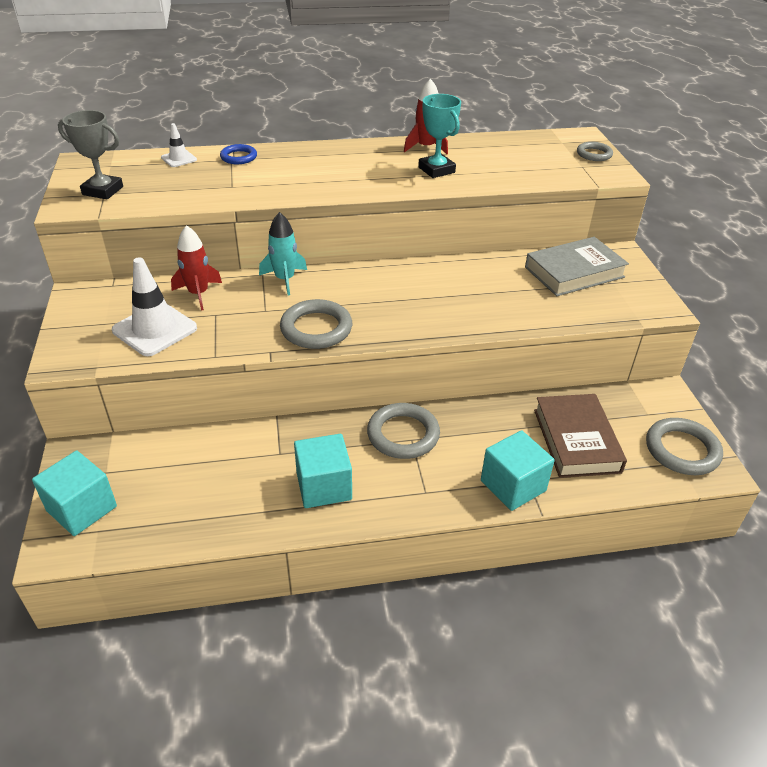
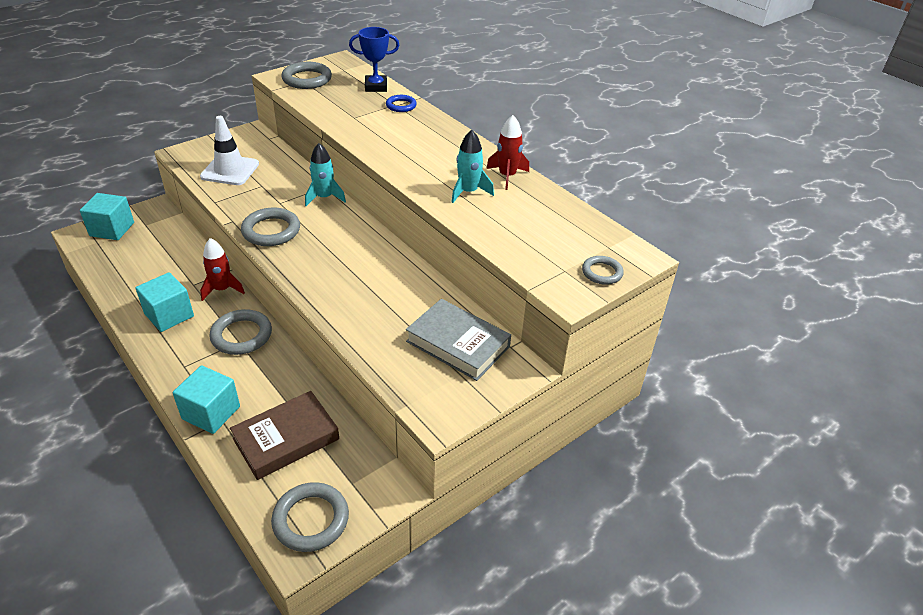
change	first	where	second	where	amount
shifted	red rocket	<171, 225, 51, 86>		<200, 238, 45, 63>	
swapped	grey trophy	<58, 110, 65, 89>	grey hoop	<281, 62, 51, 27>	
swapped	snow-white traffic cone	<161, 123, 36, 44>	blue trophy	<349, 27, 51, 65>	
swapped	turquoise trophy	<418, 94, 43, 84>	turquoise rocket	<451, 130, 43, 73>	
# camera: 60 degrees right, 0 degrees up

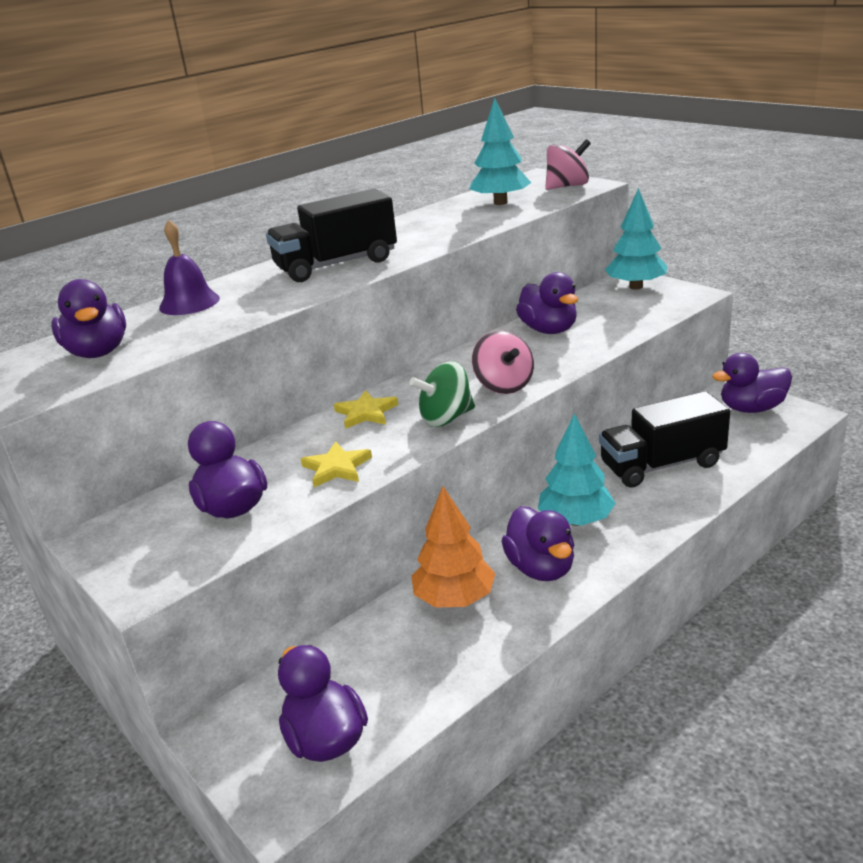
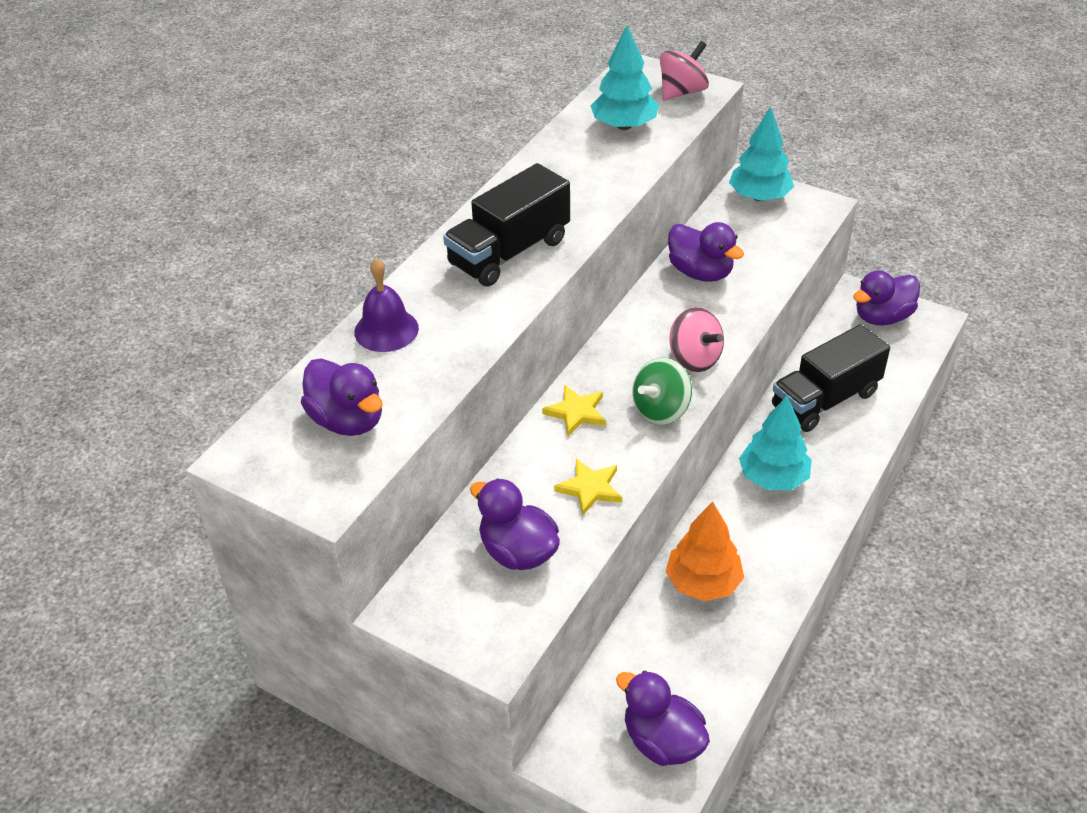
change	first	where	second	where	amount
gone	royal purple duck	<501, 506, 73, 75>			
# camera: 20 degrees left, 15 degrees up

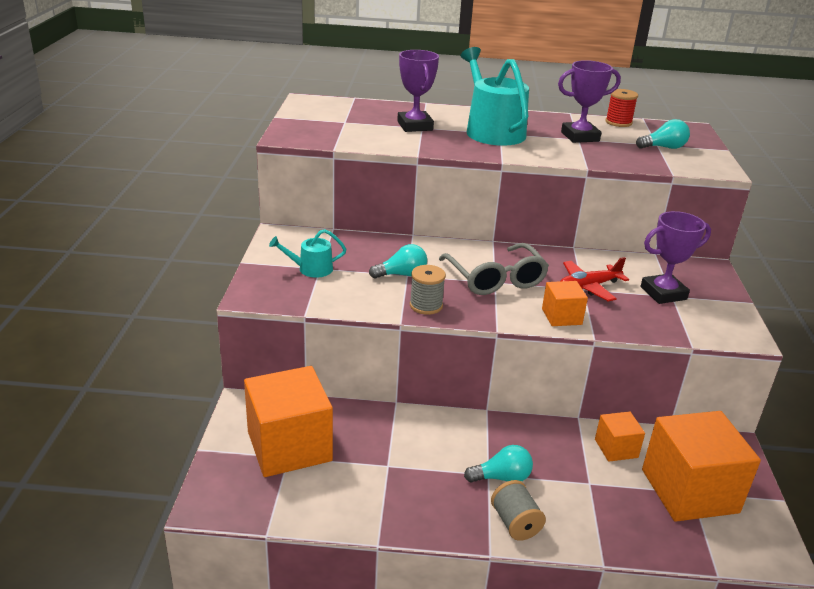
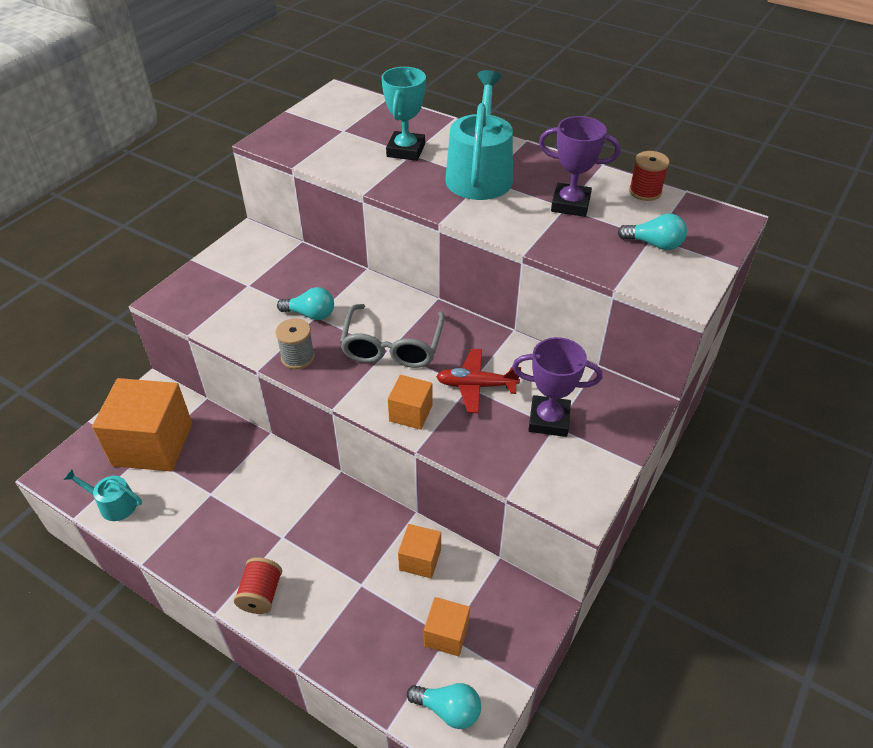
change	first	where	second	where	amount
shifted	turquoise watering can	<269, 229, 77, 49>		<63, 469, 79, 52>	
repainted	grey spool	<491, 480, 55, 61>	red spool	<234, 557, 48, 57>	
repainted	royal purple trophy	<397, 50, 42, 82>	turquoise trophy	<381, 67, 45, 94>	
shifted	turquoise bulb	<464, 445, 69, 38>		<407, 683, 74, 46>	
scaled	bright orange cube	<642, 411, 119, 111>		<424, 597, 46, 59>	x0.49
# camera: 30 degrees right, 15 degrees up

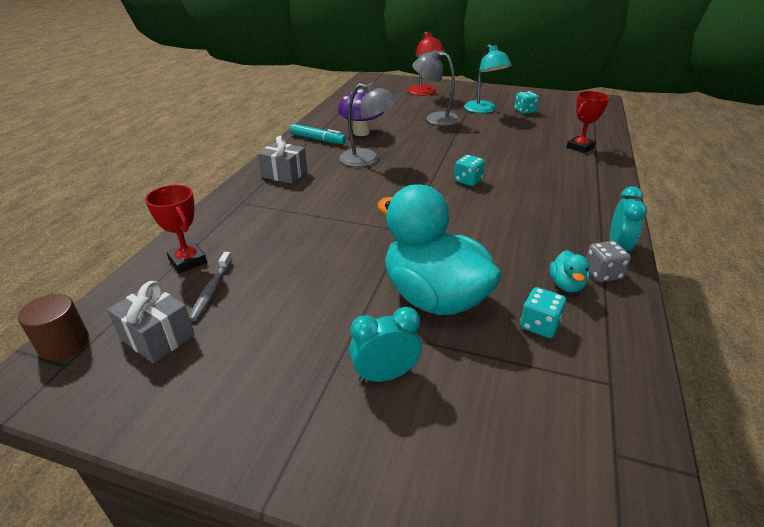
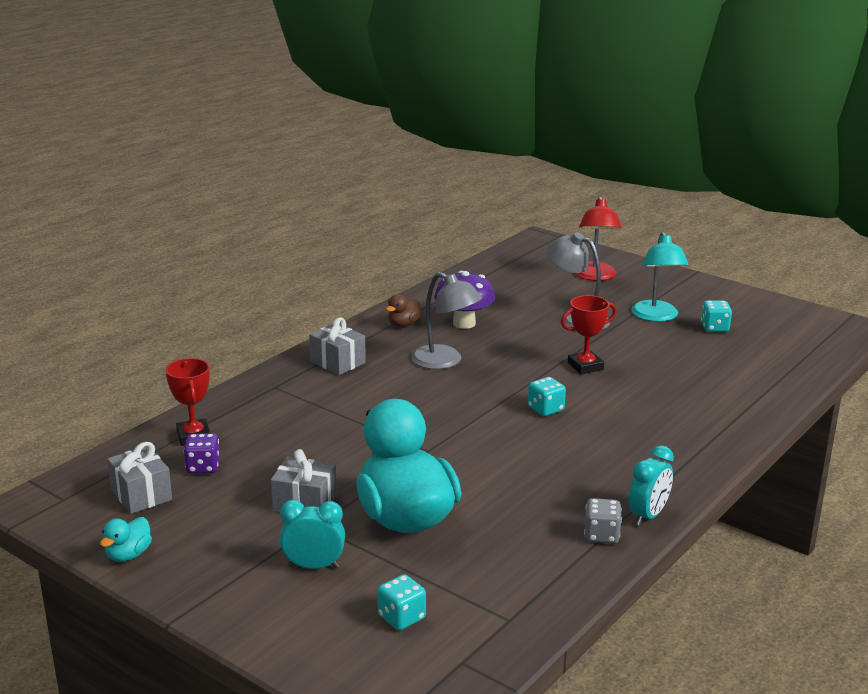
change	first	where	second	where	amount
shifted	turquoise duck	<550, 250, 39, 43>		<100, 517, 52, 45>	
swapped	grey dental brush	<189, 252, 43, 69>	royal purple die	<184, 433, 36, 41>	
new			grey gift	<271, 449, 66, 64>	
shifted	turquoise die	<520, 287, 46, 51>		<377, 574, 49, 56>	
swapped	turquoise marker pen	<290, 124, 56, 20>	brown duck	<386, 294, 35, 33>	
shifted	red trophy	<567, 91, 43, 62>		<561, 295, 56, 79>	
gone	brown solid cylinder	<18, 294, 71, 66>			
# camera: 20 degrees right, 10 degrees down

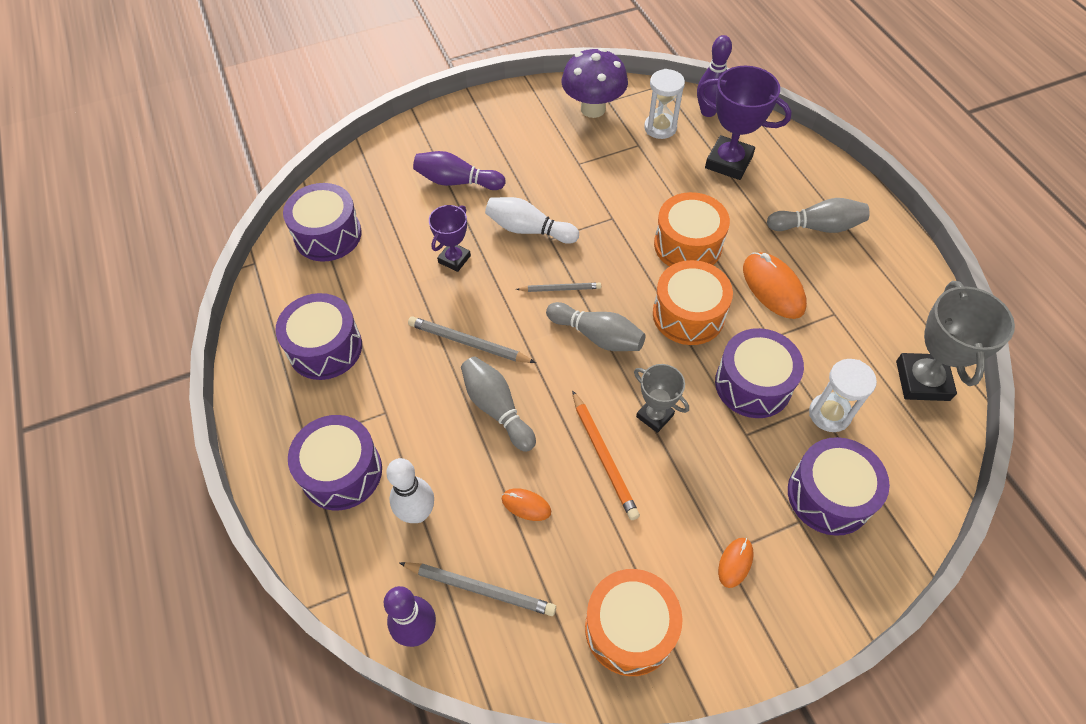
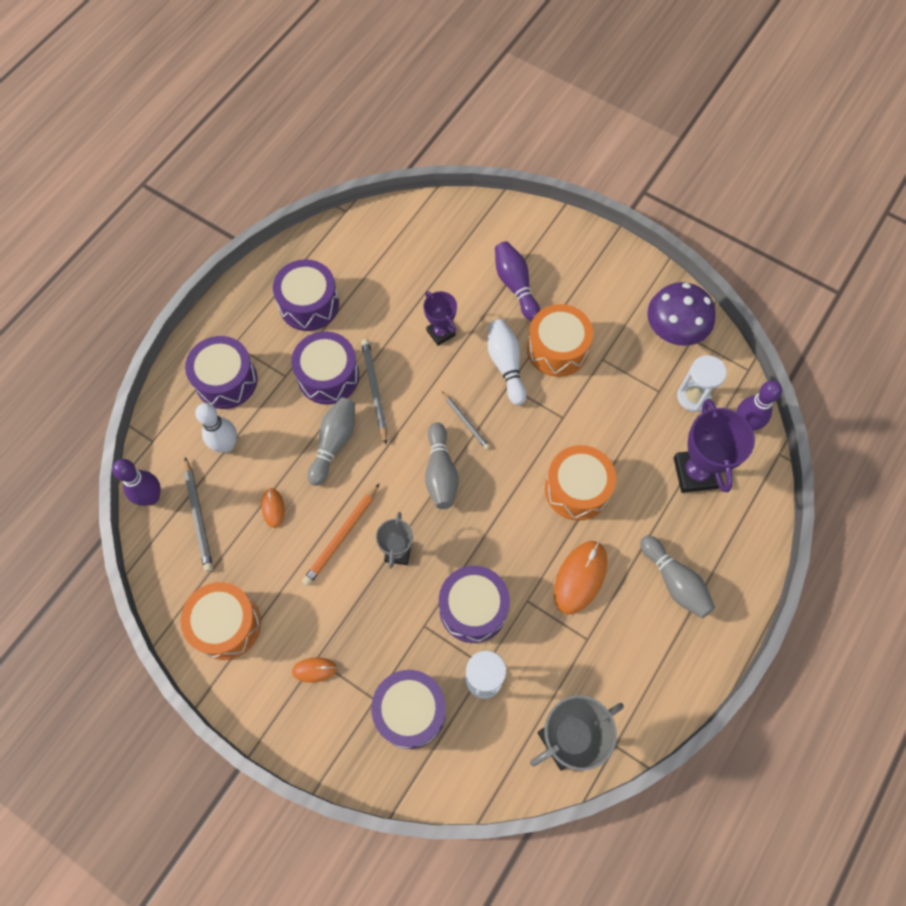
change	first	where	second	where	amount
shifted	royal purple drum	<283, 183, 79, 79>		<291, 331, 68, 74>	
rotated	royal purple trophy	<429, 205, 42, 67>		<424, 291, 33, 55>	60 degrees clockwise
shifted	bright orange drum	<653, 260, 80, 85>		<527, 304, 66, 73>	
# camera: 55 degrees right, 10 degrees up

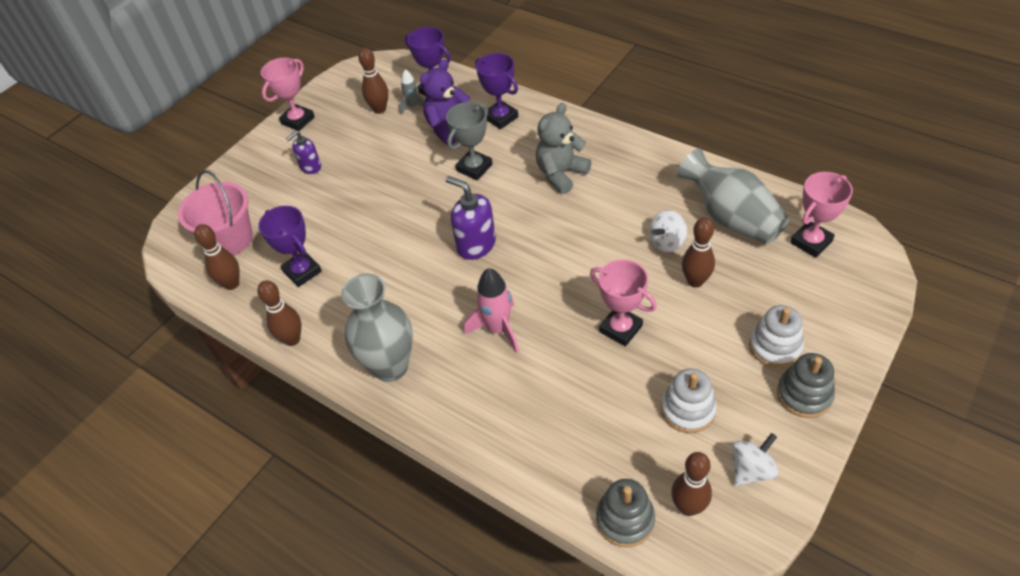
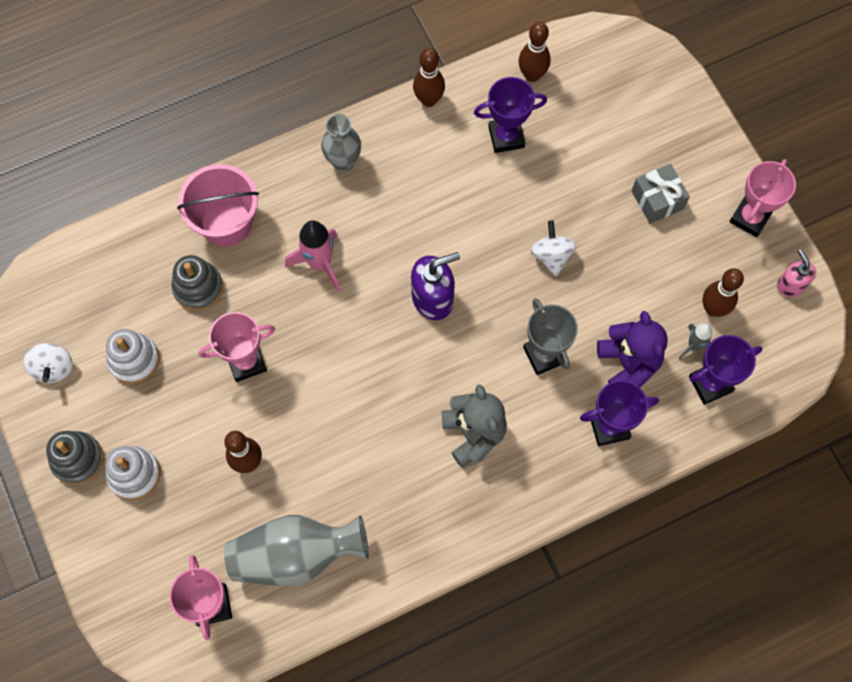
change	first	where	second	where	amount
shifted	grey stacking toy	<596, 479, 59, 68>		<171, 255, 52, 56>	
shifted	rose-pink sand bucket	<178, 170, 75, 85>		<177, 164, 82, 83>	
scaled	grey vase	<341, 274, 72, 108>		<321, 114, 40, 58>	x0.63
shifted	snow-white toy top	<649, 210, 38, 43>		<531, 221, 45, 55>	
swapped	royal purple pump bottle	<286, 131, 35, 43>	grey gift	<632, 164, 58, 60>	
rotated	rose-pink trophy	<261, 58, 54, 73>		<730, 159, 66, 78>	60 degrees clockwise
new			rose-pink pump bottle	<777, 250, 39, 47>	
gone	brown tenpin	<671, 452, 41, 64>			
# camera: 115 degrees right, 20 degrees up

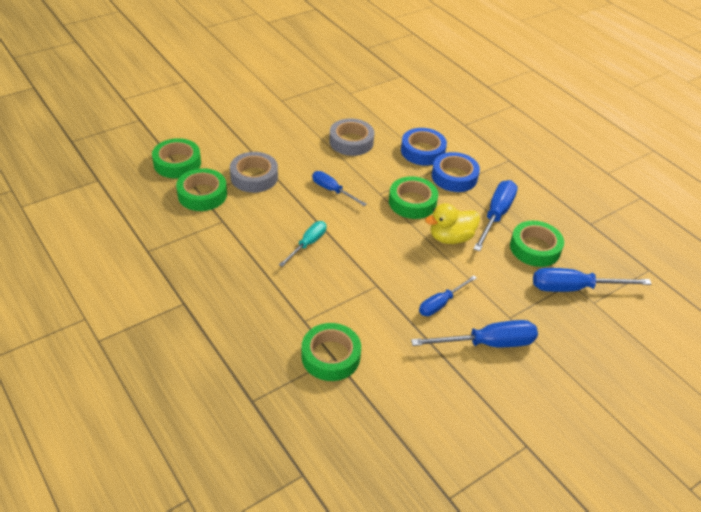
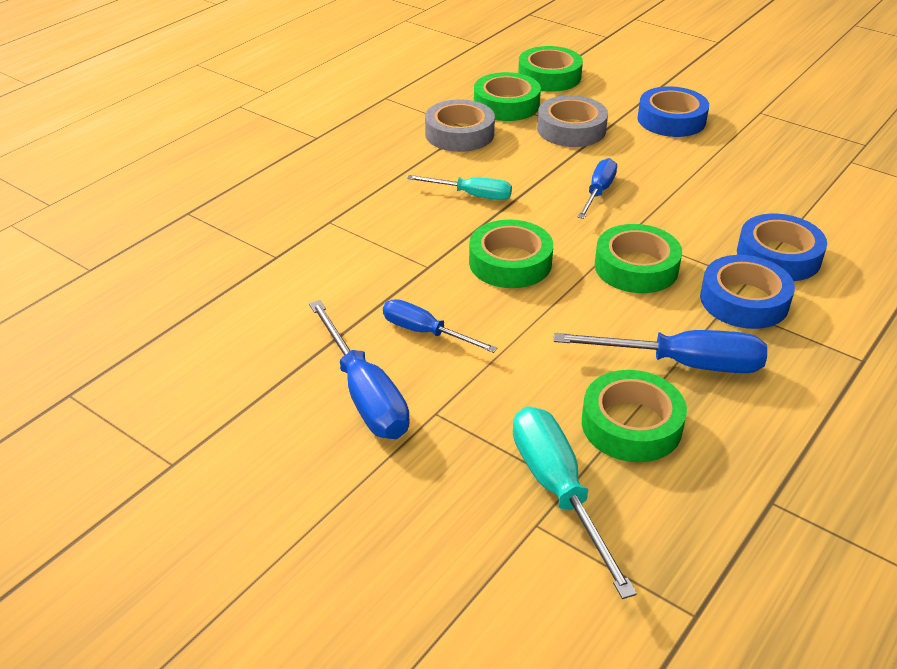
change	first	where	second	where	amount
shifted	grey roll of tape	<329, 118, 45, 38>		<425, 100, 70, 52>	
shifted	green roll of tape	<301, 323, 60, 58>		<469, 219, 84, 69>	
repainted	blue flat screwdriver	<533, 268, 119, 24>	turquoise flat screwdriver	<513, 406, 124, 193>	
new			blue roll of tape	<638, 86, 71, 51>	
gone	bright yellow duck	<425, 203, 55, 41>			
# camera: 75 degrees right, 5 degrees down

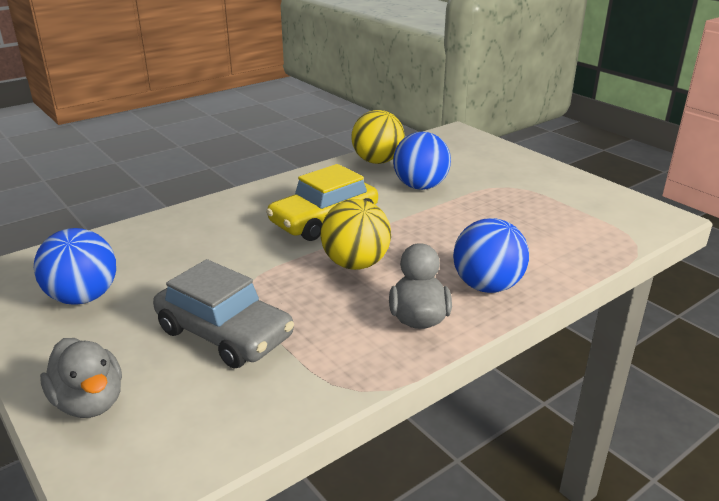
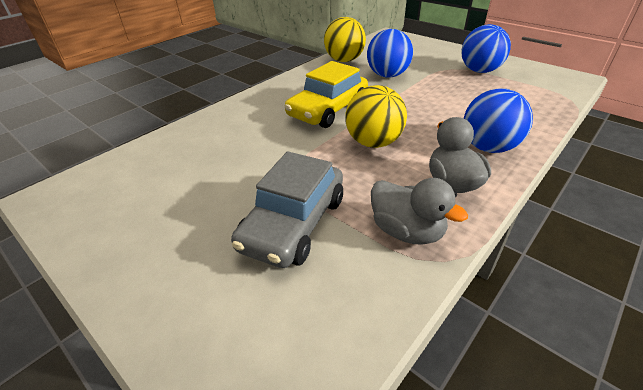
change	first	where	second	where	amount
rotated	grey car	<153, 259, 141, 110>		<231, 151, 112, 117>	90 degrees clockwise
shifted	grey duck	<40, 338, 82, 80>		<371, 178, 97, 67>	
shifted	blue sphere	<34, 228, 82, 77>		<461, 24, 50, 49>	
# camera: 10 degrees left, 10 degrees up

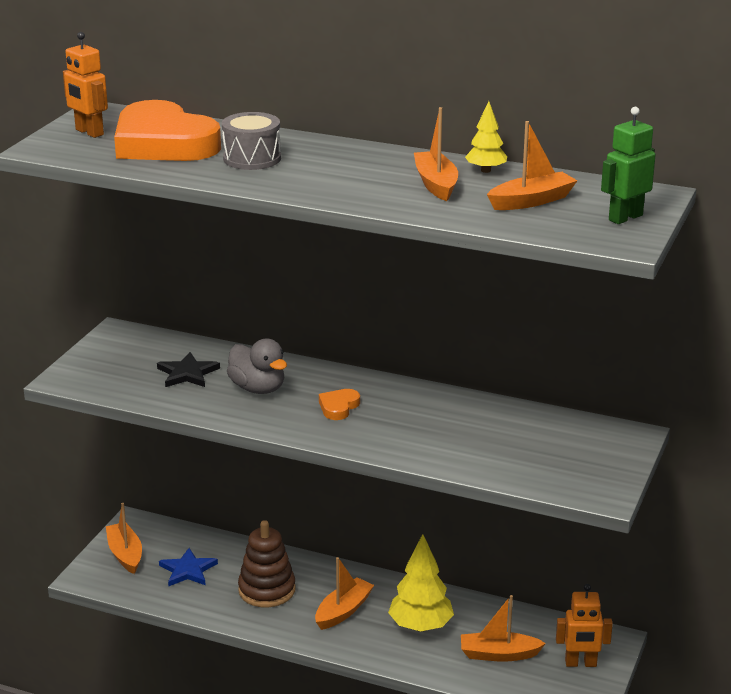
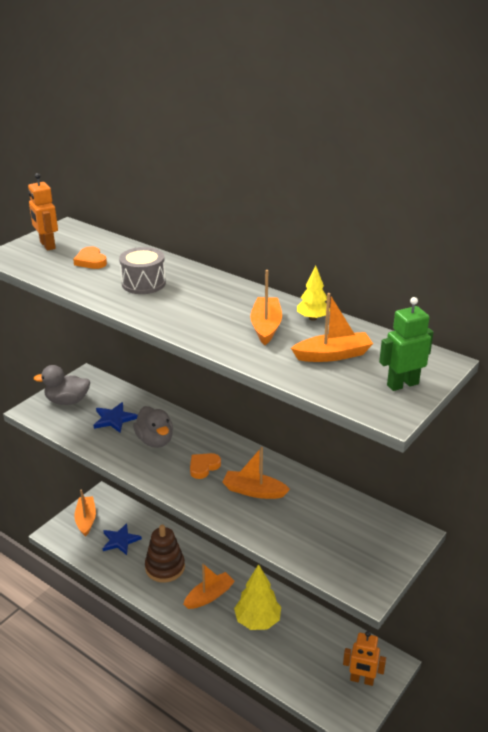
change	first	where	second	where	amount
new			grey duck	<34, 365, 56, 40>	
scaled	bright orange love heart	<114, 100, 107, 61>		<73, 247, 34, 22>	x0.41
repainted	jet-black star shape	<157, 352, 63, 35>	blue star shape	<94, 402, 44, 31>	
shifted	bright orange sailboat	<461, 595, 85, 67>		<222, 447, 68, 52>	
# camera: 15 degrees right, 5 degrees up

